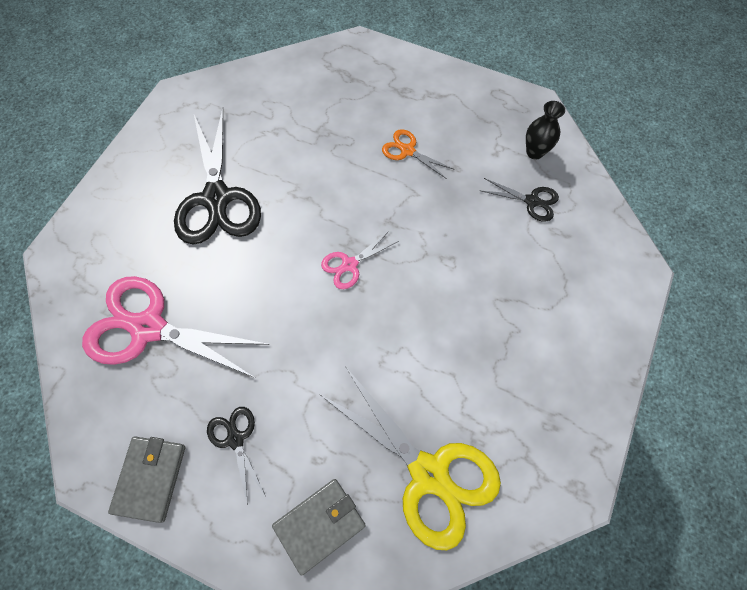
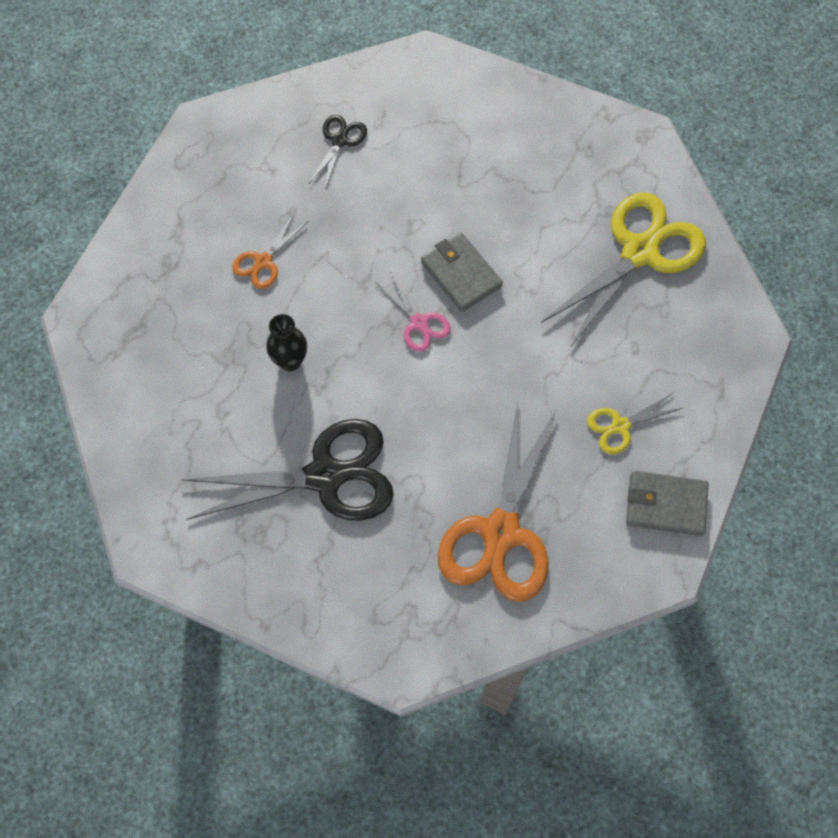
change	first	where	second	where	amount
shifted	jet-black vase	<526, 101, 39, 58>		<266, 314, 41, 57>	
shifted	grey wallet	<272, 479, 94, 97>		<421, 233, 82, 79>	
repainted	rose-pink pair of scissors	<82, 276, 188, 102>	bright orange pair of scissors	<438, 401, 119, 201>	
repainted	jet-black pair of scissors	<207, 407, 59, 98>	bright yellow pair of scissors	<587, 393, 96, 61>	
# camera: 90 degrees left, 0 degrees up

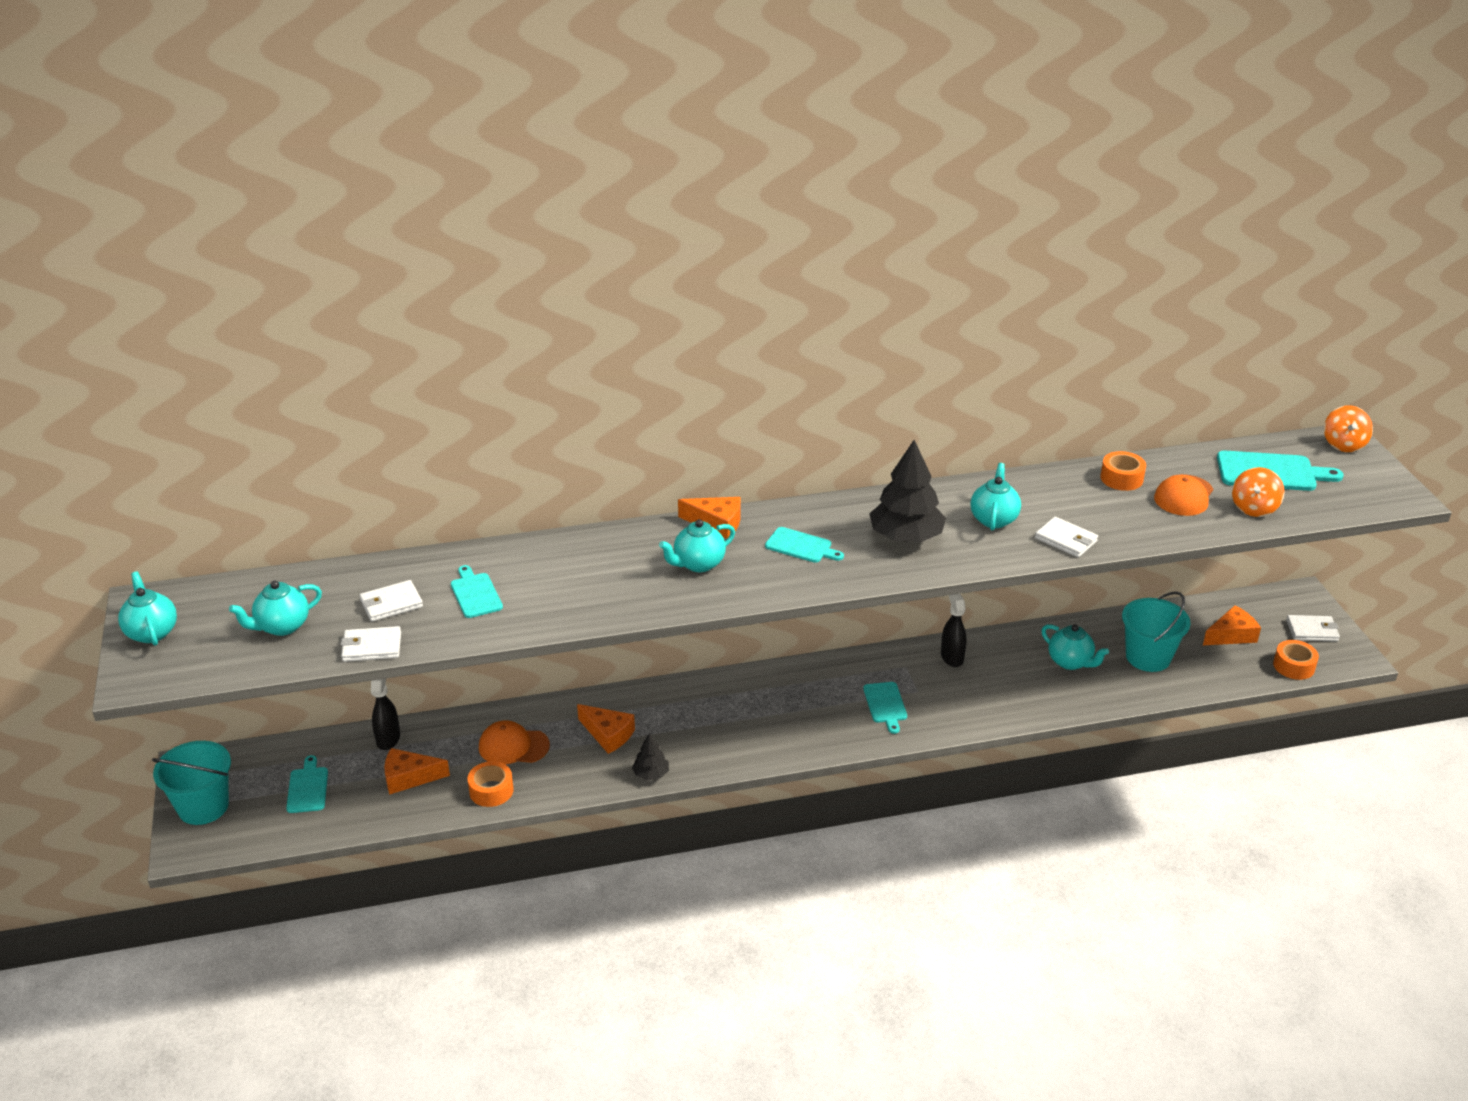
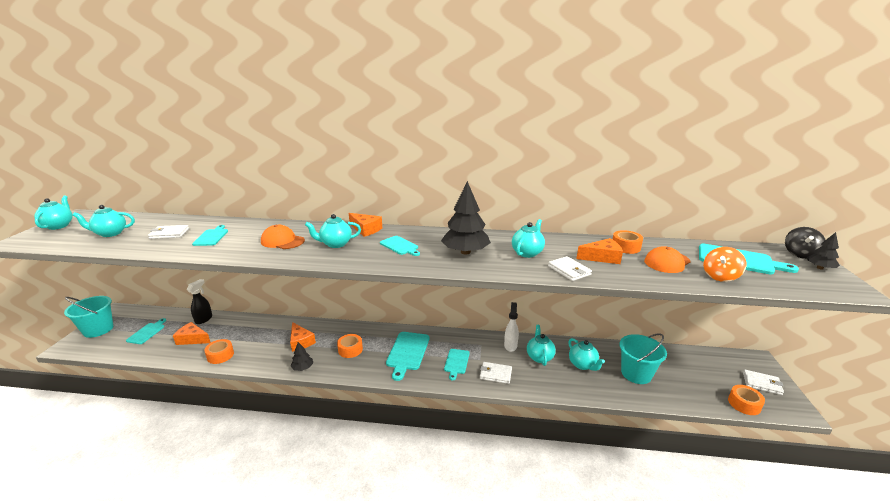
change	first	where	second	where	amount
shifted	bright orange baseball cap	<479, 720, 71, 44>		<261, 225, 44, 24>	
new			bright orange roll of tape	<337, 334, 26, 24>	
new			turquoise cutting board	<386, 332, 44, 49>	
shifted	snow-white wallet	<341, 626, 60, 36>		<480, 362, 32, 22>	
repainted	jet-black spray cleaner	<941, 594, 26, 73>	snow-white spray cleaner	<504, 302, 15, 50>	
new			turquoise teapot	<527, 325, 29, 41>	
shifted	bright orange piece of cheese	<1203, 605, 58, 40>		<577, 238, 46, 26>	
repainted	bright orange toy top	<1324, 405, 49, 47>	jet-black toy top	<785, 227, 41, 32>	
new			jet-black fir tree	<807, 232, 33, 38>	
# camera: 20 degrees right, 10 degrees down

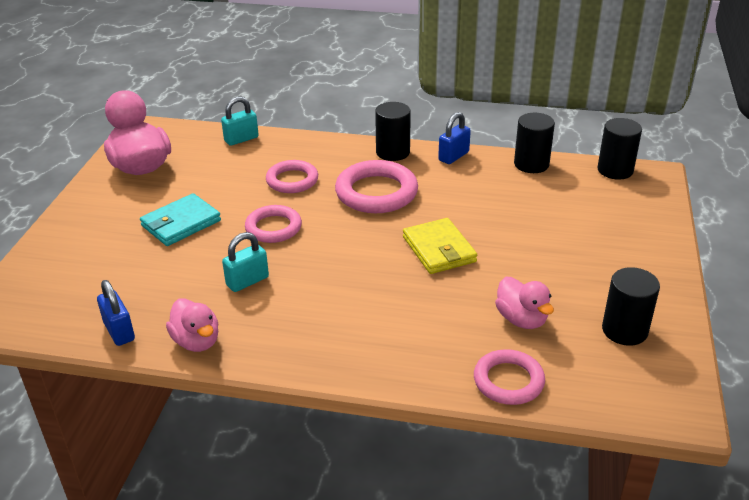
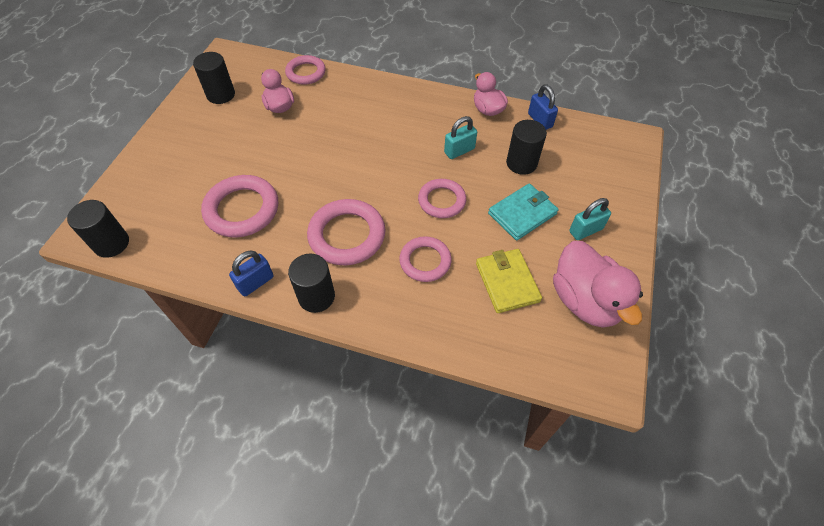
change	first	where	second	where	amount
new			rose-pink hoop	<201, 175, 77, 62>	
shifted	bright yellow wallet	<403, 218, 74, 56>		<476, 249, 66, 64>	
shifted	jet-black solid cylinder	<514, 113, 41, 60>		<506, 120, 41, 55>	
shifted	turquoise lock	<221, 96, 38, 50>		<569, 198, 42, 42>	
# camera: 175 degrees left, 20 degrees up

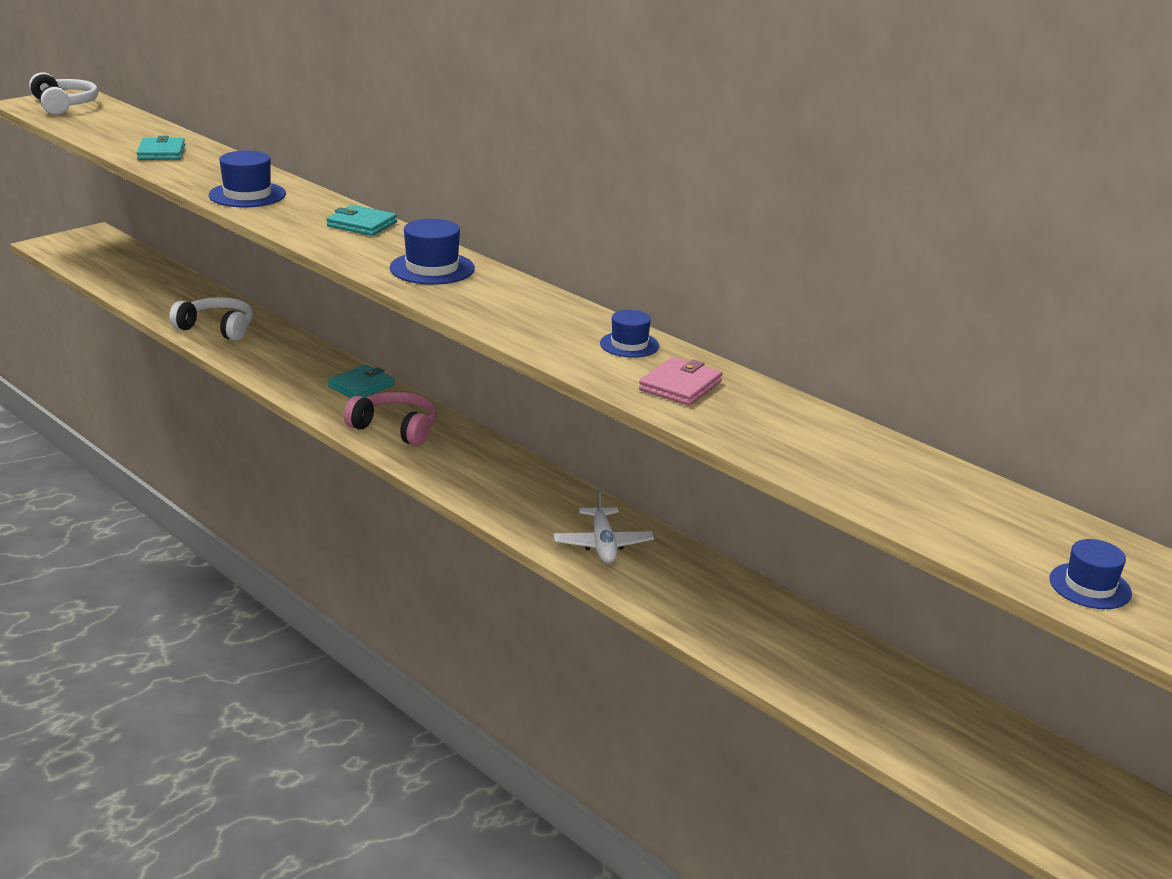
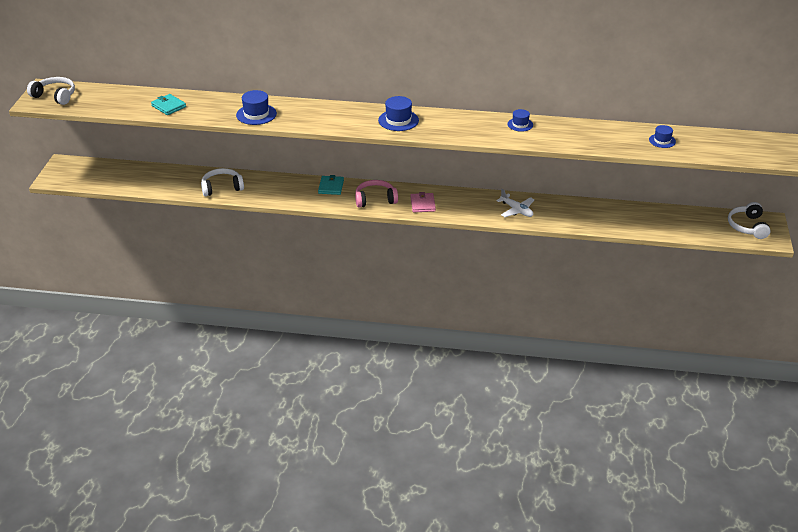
change	first	where	second	where	amount
shifted	rose-pink wallet	<639, 357, 83, 49>		<411, 192, 25, 20>	
shifted	blue hat	<1049, 539, 83, 70>		<649, 125, 27, 23>	
new			snow-white over-ear headphones	<728, 202, 43, 37>	
gone	turquoise wallet	<326, 205, 71, 31>			
# camera: 35 degrees left, 10 degrees up

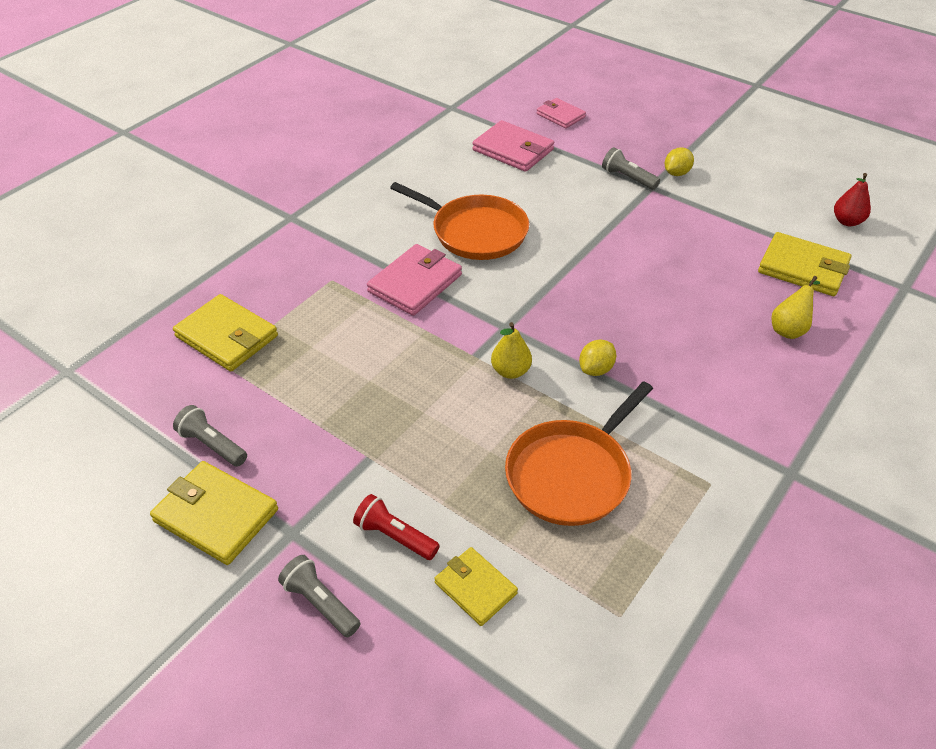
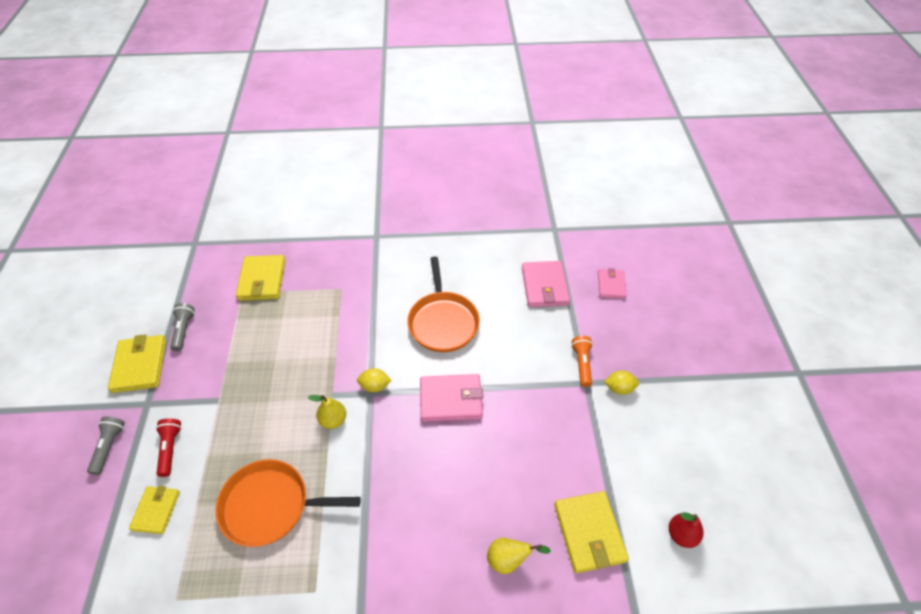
change	first	where	second	where	amount
shifted	bright yellow citrus fruit	<579, 340, 37, 36>		<357, 368, 35, 24>	
shifted	rose-pink wallet	<367, 244, 95, 72>		<420, 374, 63, 48>	
repainted	grey pocket torch	<602, 147, 58, 43>	bright orange pocket torch	<571, 336, 22, 51>	
# camera: 50 degrees right, 5 degrees up

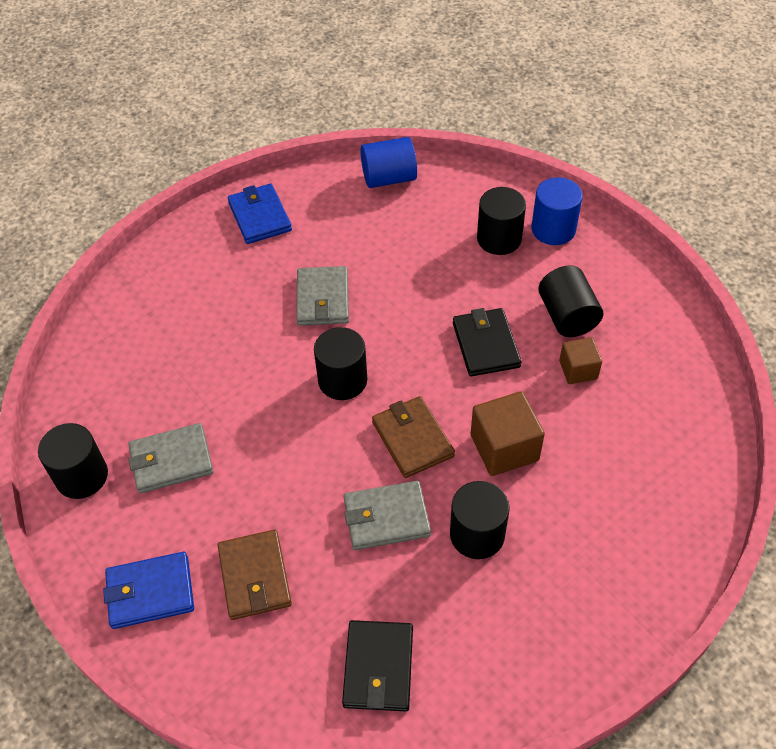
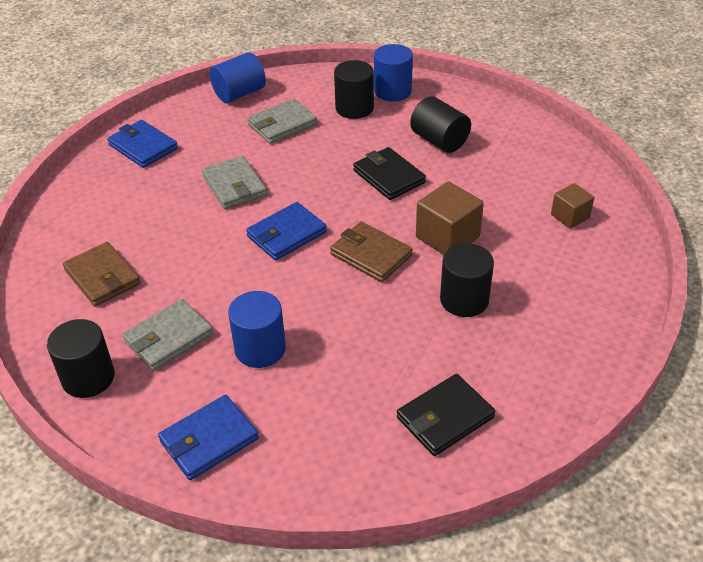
change	first	where	second	where	amount
shifted	brown wallet	<218, 530, 74, 90>		<63, 242, 78, 65>	
new			blue solid cylinder	<228, 291, 58, 77>	
swapped	jet-black solid cylinder	<314, 327, 53, 73>	blue wallet	<246, 202, 81, 59>	
shifted	grey wallet	<343, 481, 88, 69>		<247, 99, 70, 45>	
rotated	jet-black wallet	<342, 620, 71, 91>		<397, 374, 98, 82>	75 degrees clockwise
shifted	brown cube	<559, 337, 43, 47>		<551, 183, 43, 46>	
# camera: 25 degrees left, 10 degrees down

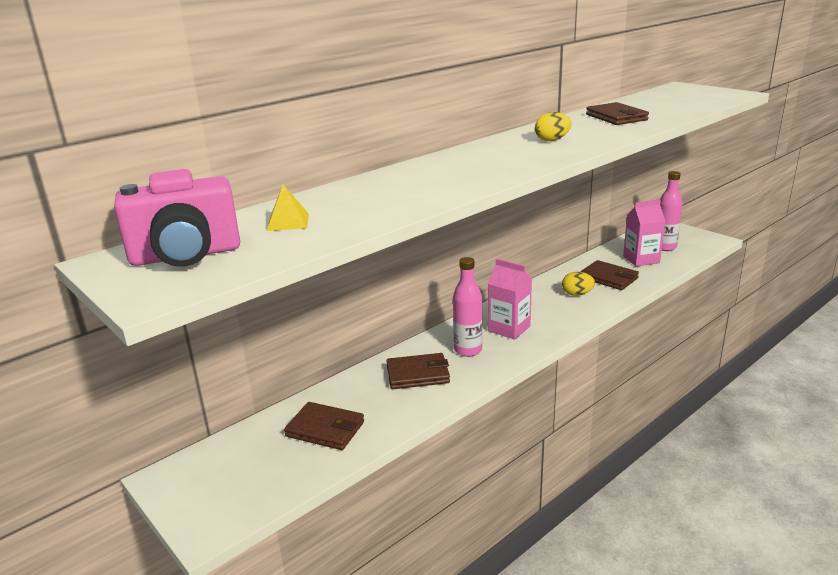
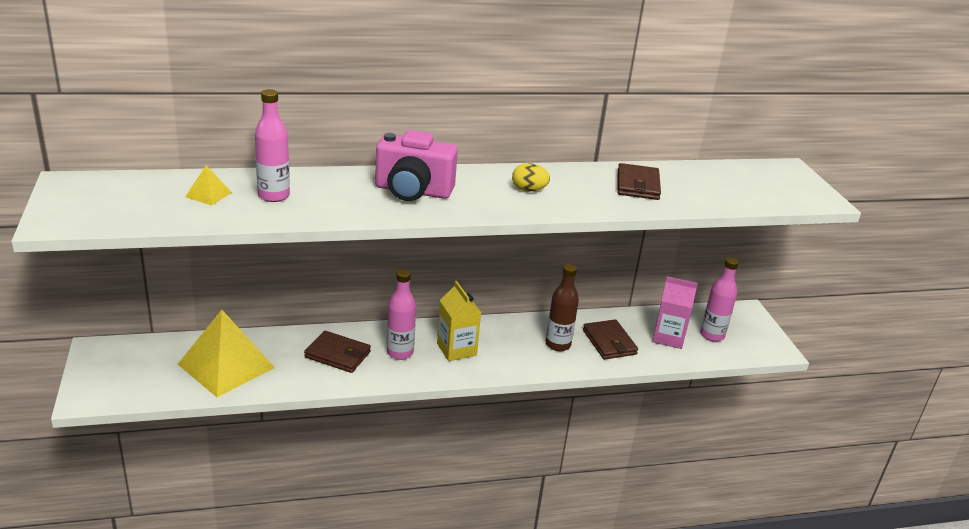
change	first	where	second	where	amount
swapped	brown wallet	<284, 402, 80, 48>	bright yellow pyramid	<178, 310, 97, 87>	
new			rose-pink bottle	<255, 89, 35, 113>	
shifted	rose-pink photo camera	<114, 169, 126, 98>		<375, 130, 83, 71>	
repainted	rose-pink juice carton	<488, 259, 44, 81>	bright yellow juice carton	<437, 281, 44, 80>	
swapped	bright yellow egg	<562, 272, 33, 24>	brown bottle	<545, 264, 34, 87>	
# camera: 25 degrees right, 5 degrees up

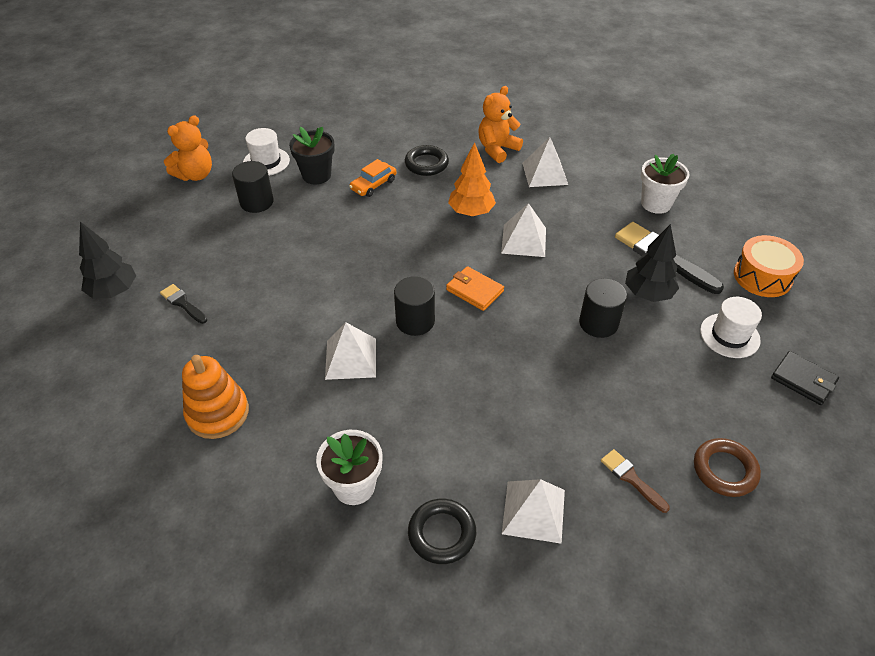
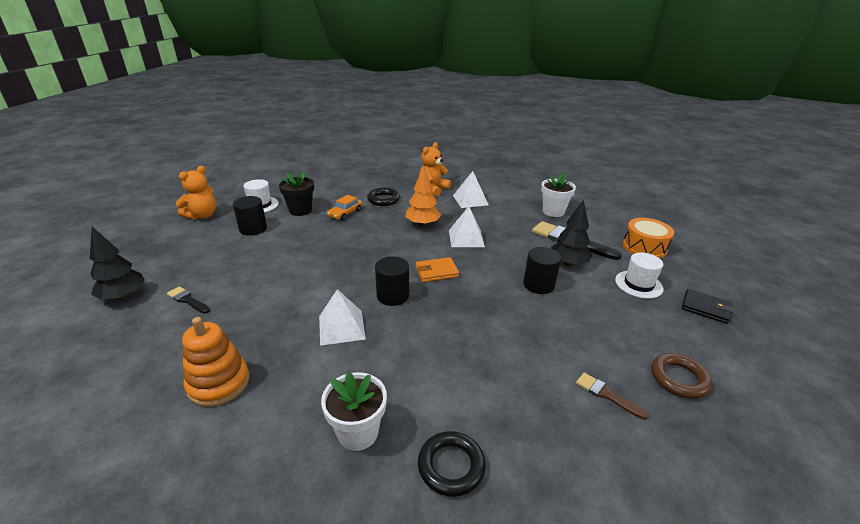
change	first	where	second	where	amount
rotated	bright orange wallet	<446, 266, 58, 45>		<416, 257, 43, 25>	45 degrees counterclockwise
gone	snow-white pyramid	<502, 479, 63, 65>			
# camera: 10 degrees left, 15 degrees down

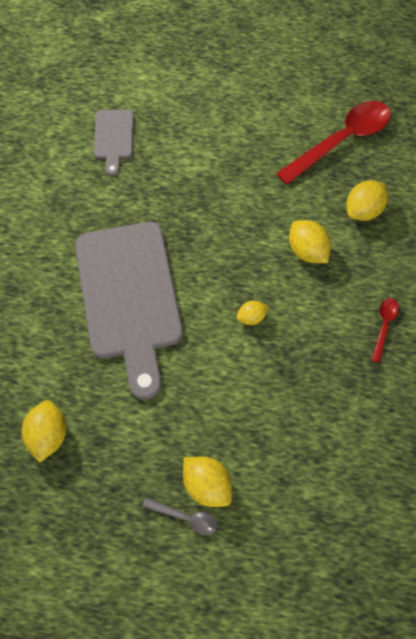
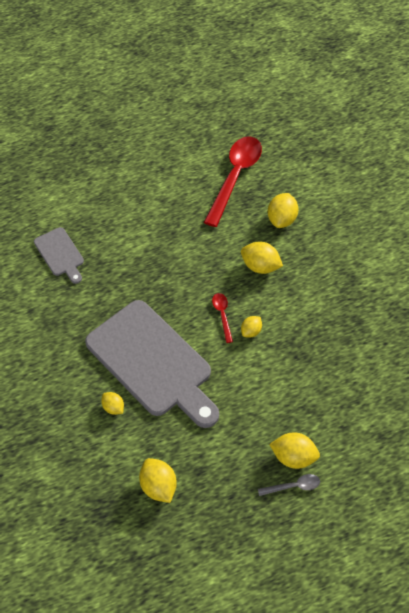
change	first	where	second	where	amount
new			bright yellow citrus fruit	<101, 392, 23, 23>	
shifted	red tablespoon	<372, 298, 27, 65>		<212, 293, 21, 50>	
# camera: 30 degrees left, 10 degrees down

